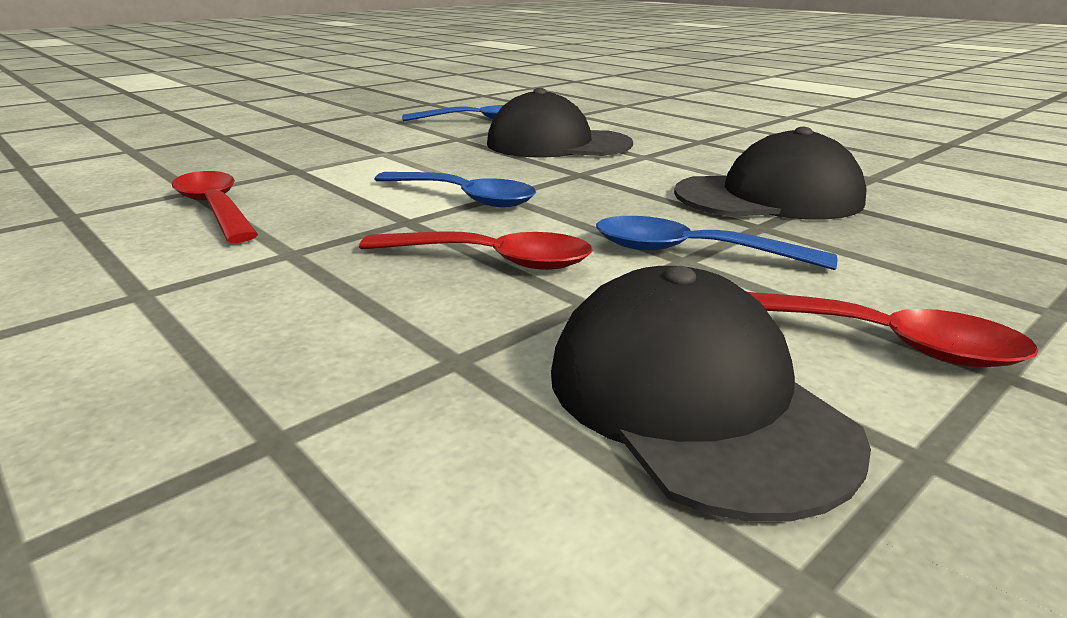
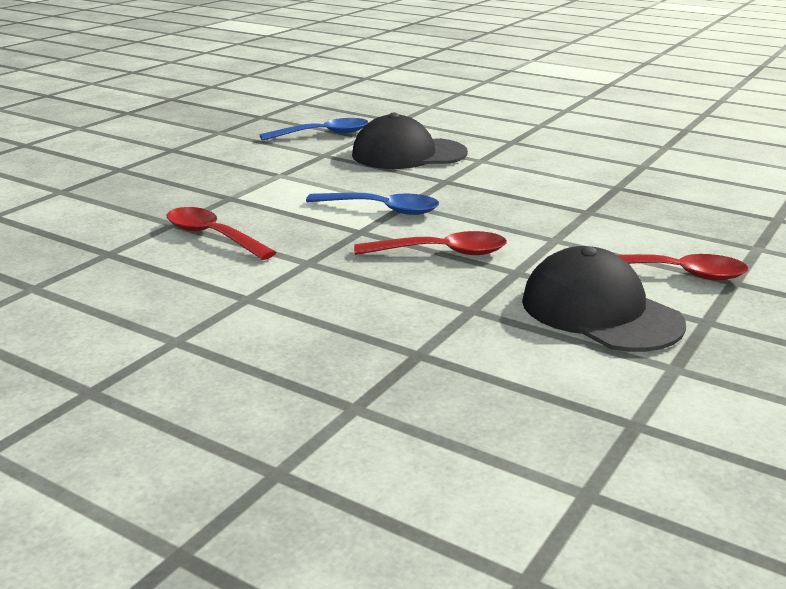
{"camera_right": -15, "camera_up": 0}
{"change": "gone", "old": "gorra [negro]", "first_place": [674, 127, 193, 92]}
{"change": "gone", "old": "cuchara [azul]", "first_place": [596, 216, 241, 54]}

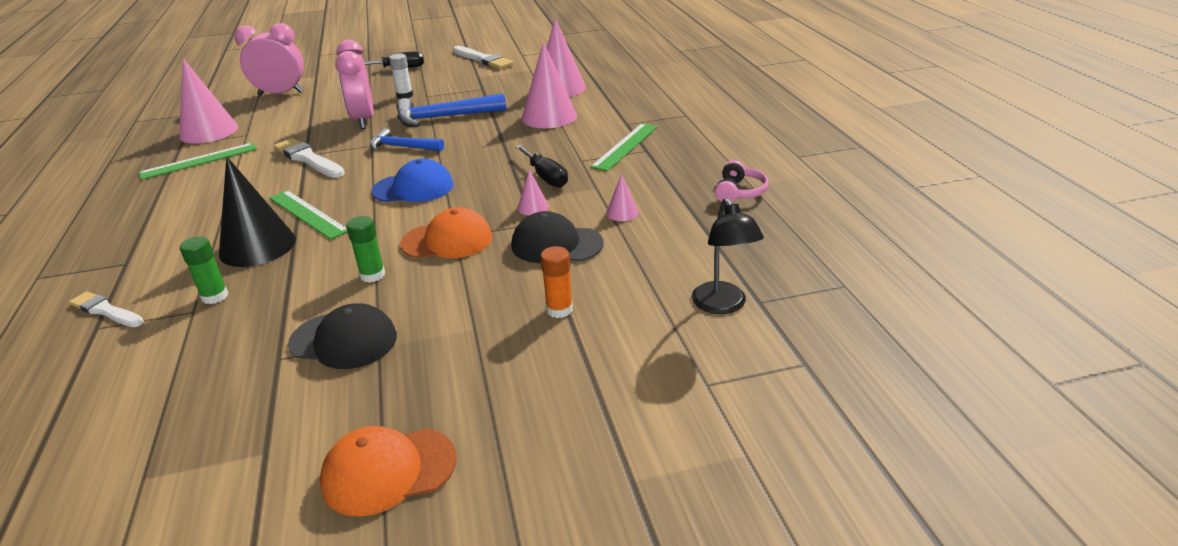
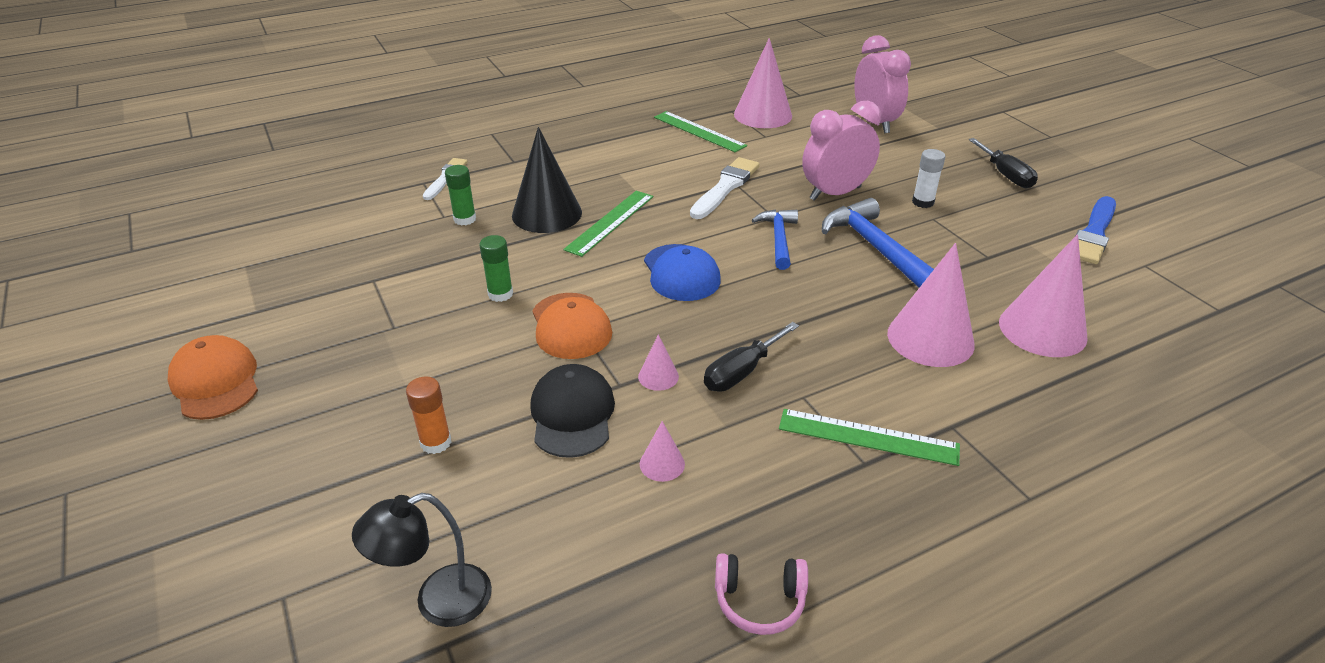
{"camera_right": 75, "camera_up": 5}
{"change": "repainted", "old": "pincel [blanco]", "new": "pincel [azul]", "first_place": [453, 46, 60, 23], "second_place": [1075, 196, 41, 68]}
{"change": "gone", "old": "gorra [negro]", "first_place": [288, 303, 109, 66]}

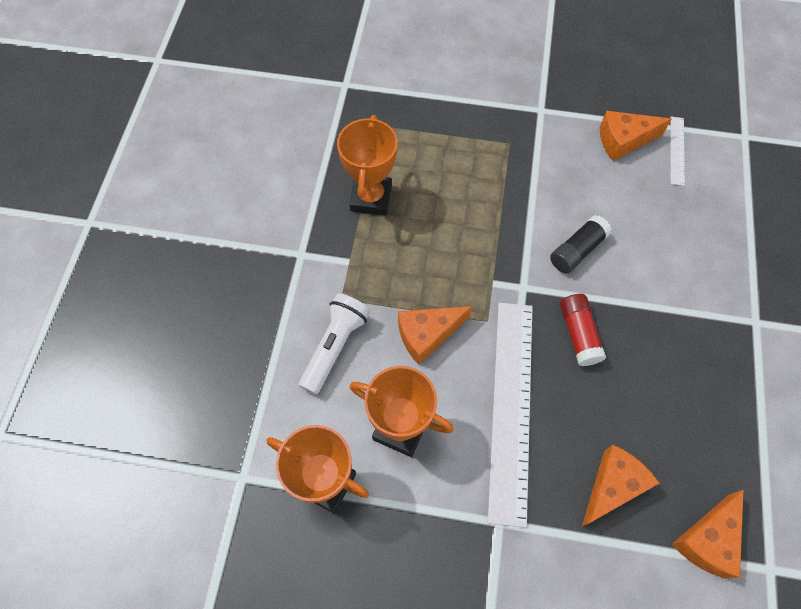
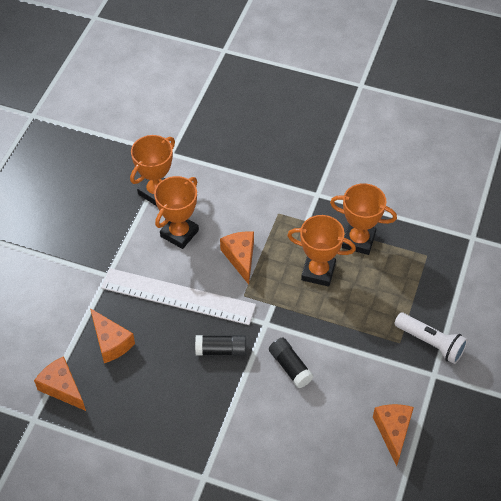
{"camera_right": 100, "camera_up": -10}
{"change": "gone", "old": "regla [blanco]", "first_place": [670, 117, 15, 69]}
{"change": "shifted", "old": "lámpara de mano [blanco]", "first_place": [299, 293, 71, 102], "second_place": [394, 313, 74, 51]}
{"change": "repainted", "old": "barra de pegamento [rojo]", "new": "barra de pegamento [negro]", "first_place": [560, 294, 46, 72], "second_place": [195, 335, 51, 21]}
{"change": "new", "new": "trofeo [naranja]", "second_place": [287, 215, 69, 72]}

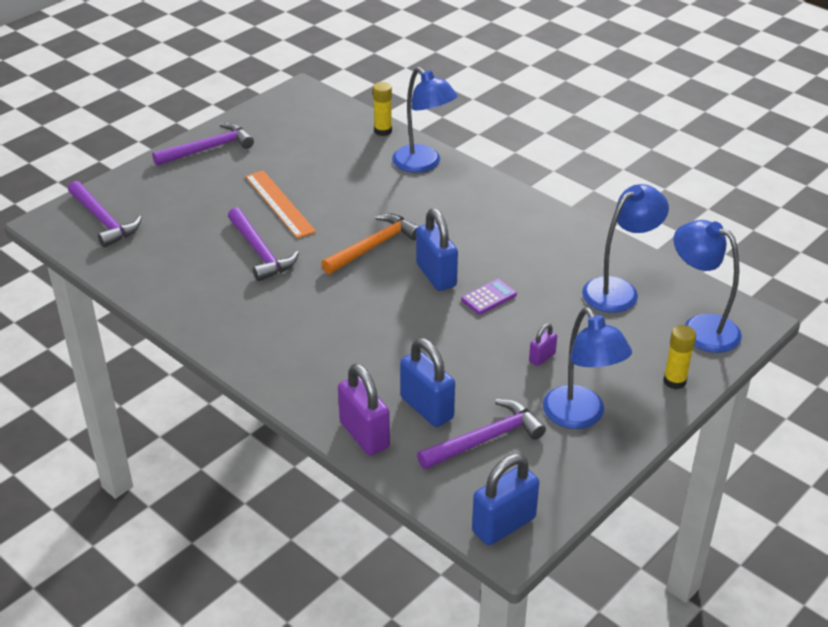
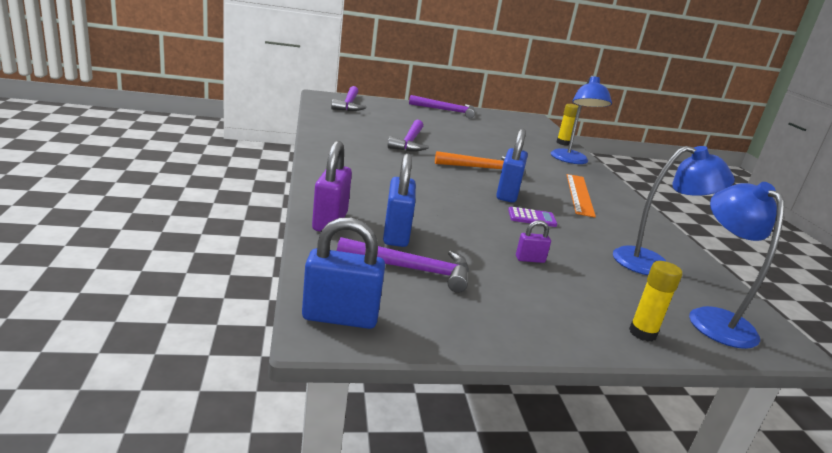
{"camera_right": 35, "camera_up": -15}
{"change": "shifted", "old": "regla [naranja]", "first_place": [245, 170, 71, 69], "second_place": [567, 174, 29, 44]}
{"change": "gone", "old": "lámpara [azul]", "first_place": [543, 308, 89, 121]}

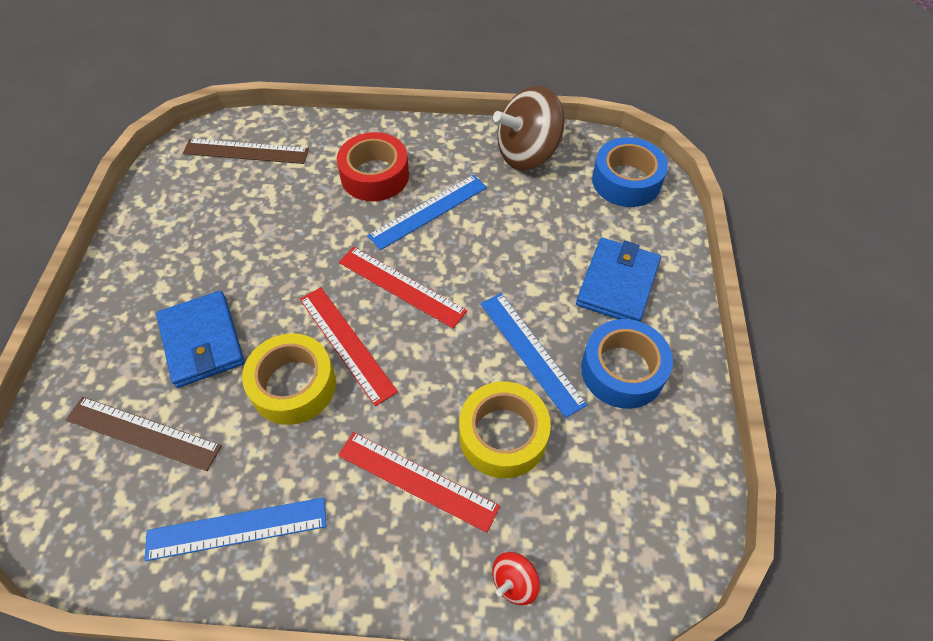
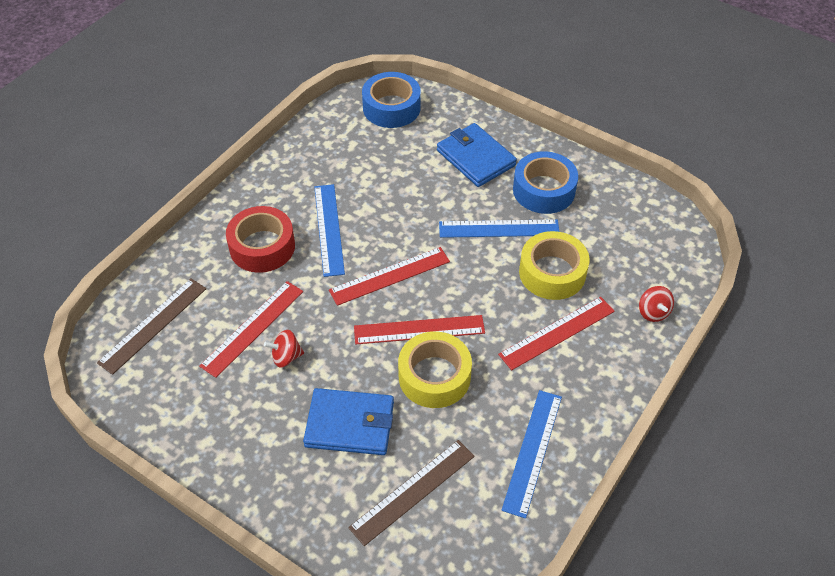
{"camera_right": -60, "camera_up": -5}
{"change": "gone", "old": "peonza [marrón]", "first_place": [493, 86, 72, 84]}
{"change": "new", "new": "regla [rojo]", "second_place": [199, 281, 104, 97]}
{"change": "new", "new": "peonza [rojo]", "second_place": [264, 330, 40, 37]}

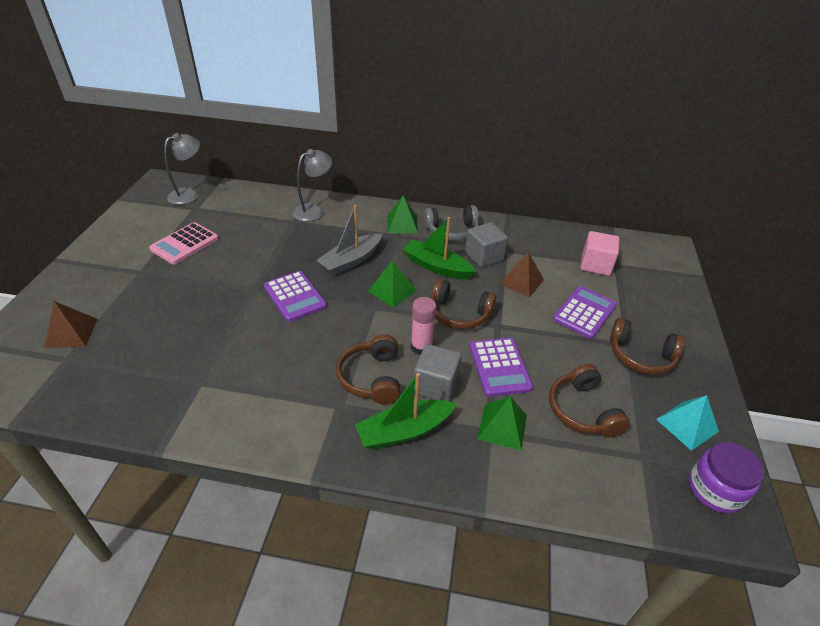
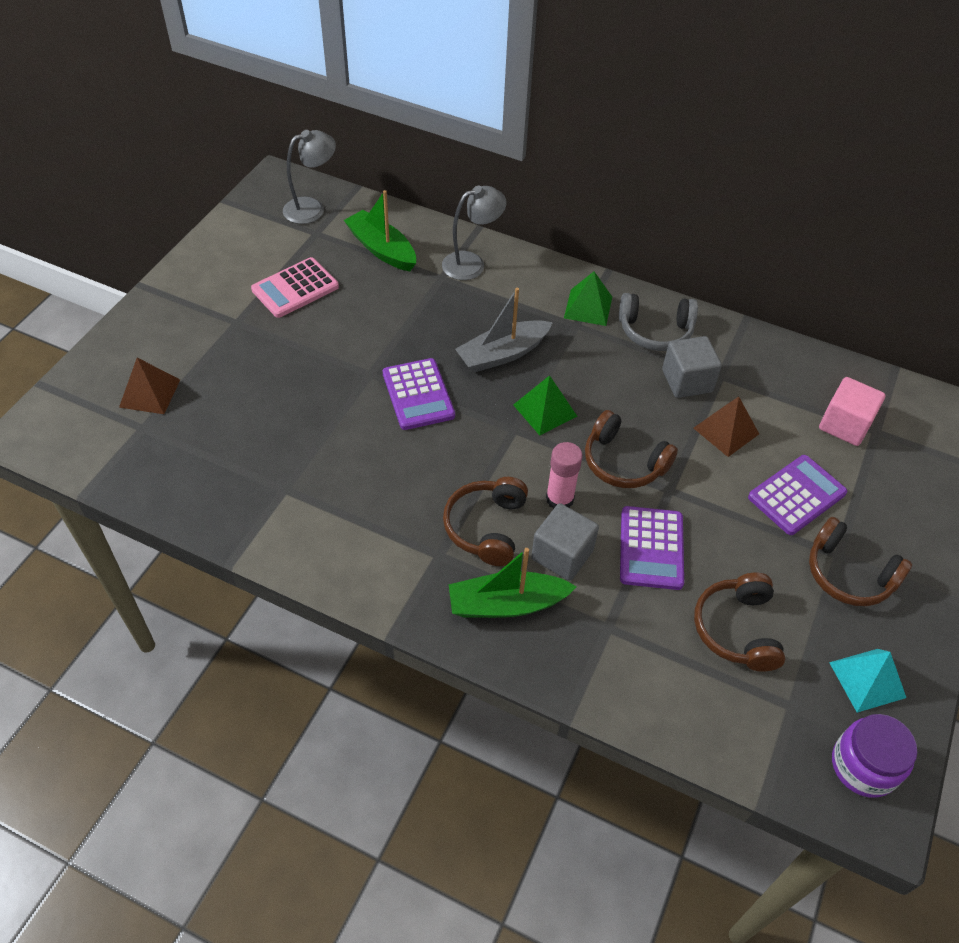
{"camera_right": 15, "camera_up": 10}
{"change": "shifted", "old": "barco [verde]", "first_place": [402, 217, 74, 62], "second_place": [344, 190, 72, 81]}
{"change": "gone", "old": "pirámide [verde]", "first_place": [477, 396, 50, 54]}

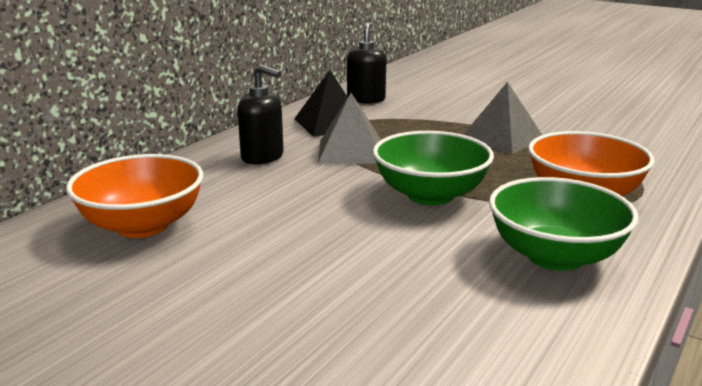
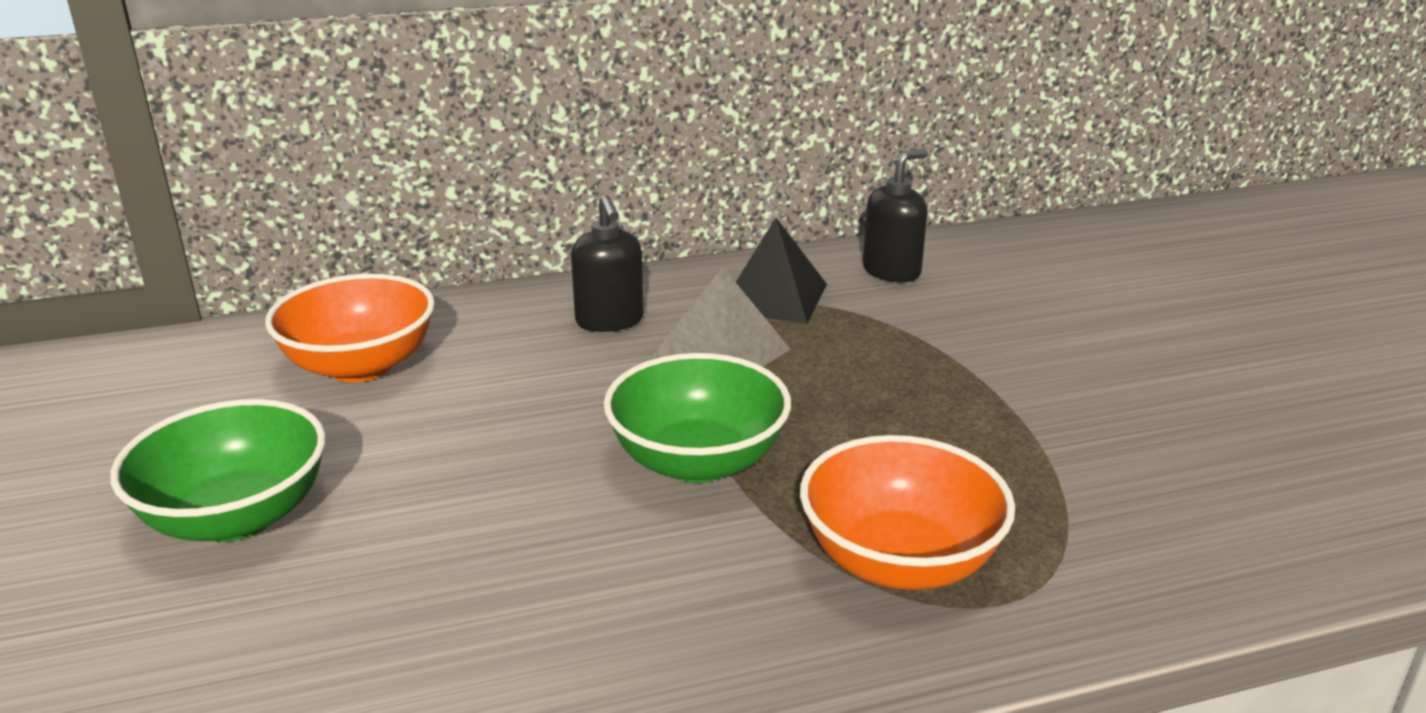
{"camera_right": 40, "camera_up": 5}
{"change": "gone", "old": "pirámide [gris]", "first_place": [463, 82, 79, 72]}
{"change": "shifted", "old": "cuenco [verde]", "first_place": [489, 177, 150, 94], "second_place": [110, 399, 216, 143]}

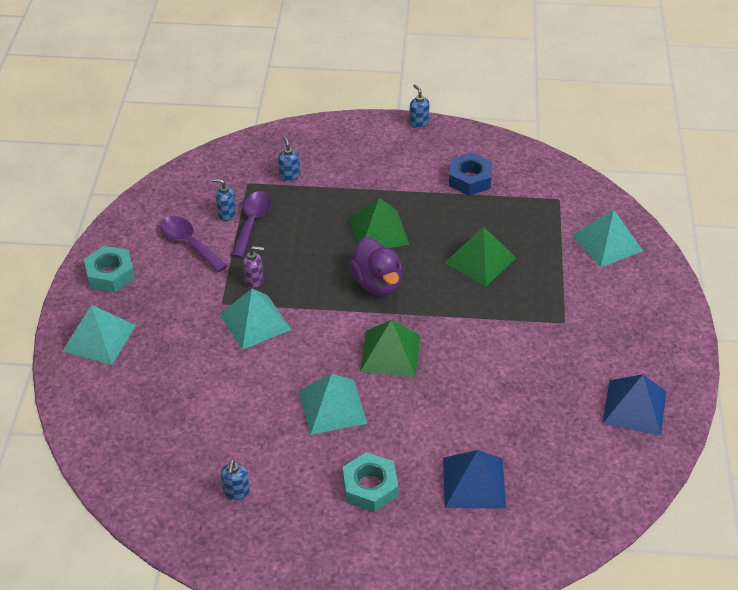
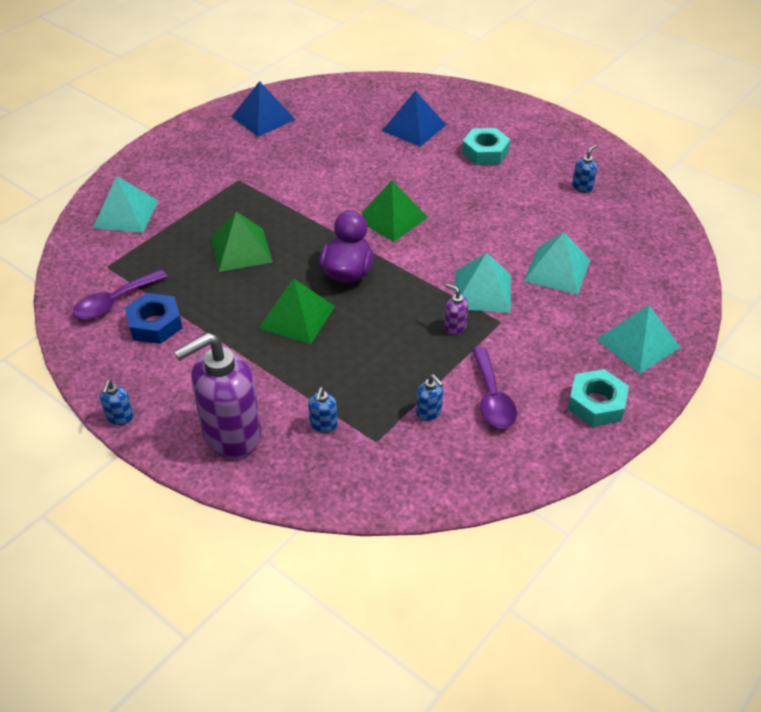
{"camera_right": -145, "camera_up": 0}
{"change": "shifted", "old": "cuchara [morado]", "first_place": [231, 191, 41, 67], "second_place": [73, 269, 95, 51]}
{"change": "shifted", "old": "pirámide [turquesa]", "first_place": [299, 374, 68, 61], "second_place": [524, 232, 66, 63]}
{"change": "new", "new": "dispensador de jabón [morado]", "second_place": [174, 332, 87, 127]}

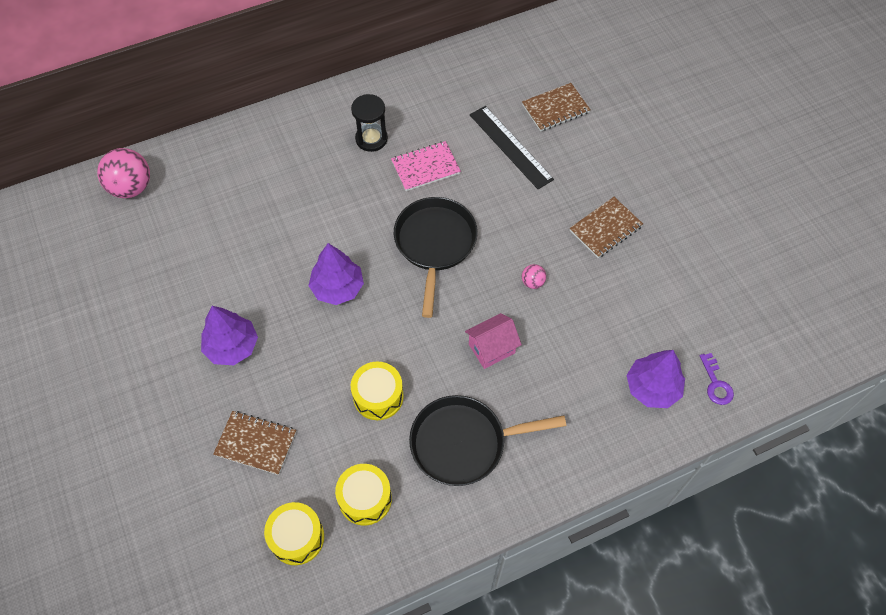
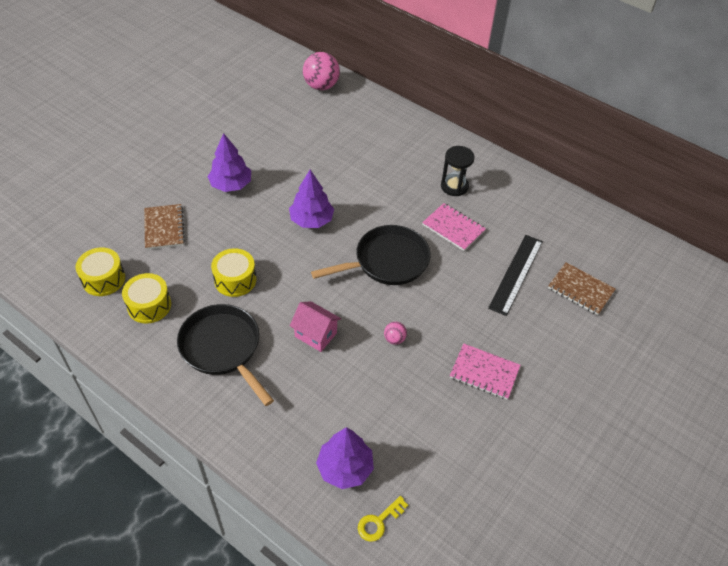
{"camera_right": 60, "camera_up": -10}
{"change": "repainted", "old": "cuaderno [marrón]", "new": "cuaderno [rosa]", "first_place": [570, 197, 73, 61], "second_place": [450, 344, 70, 56]}
{"change": "repainted", "old": "llave [morado]", "new": "llave [amarillo]", "first_place": [700, 353, 34, 52], "second_place": [358, 496, 50, 46]}

